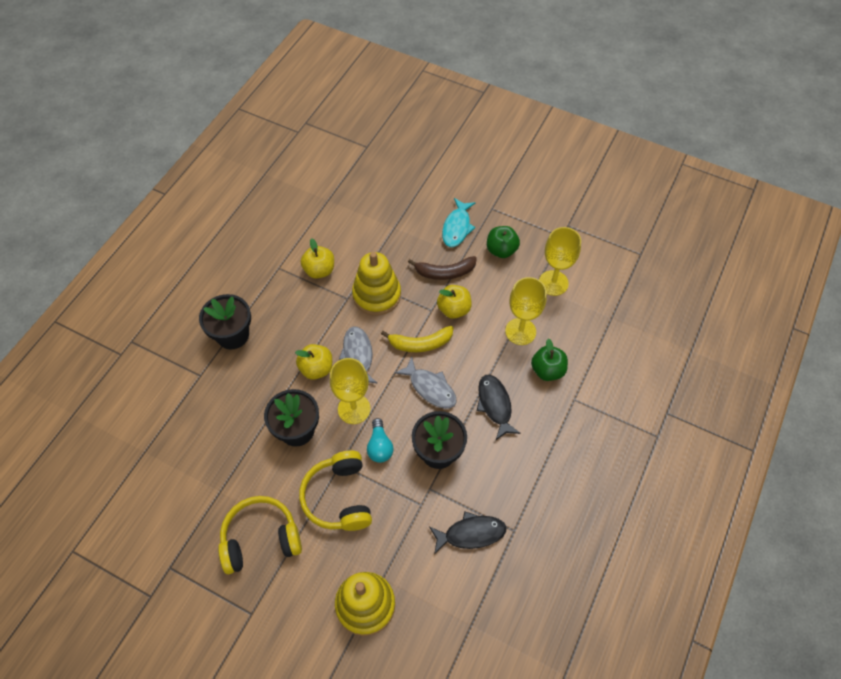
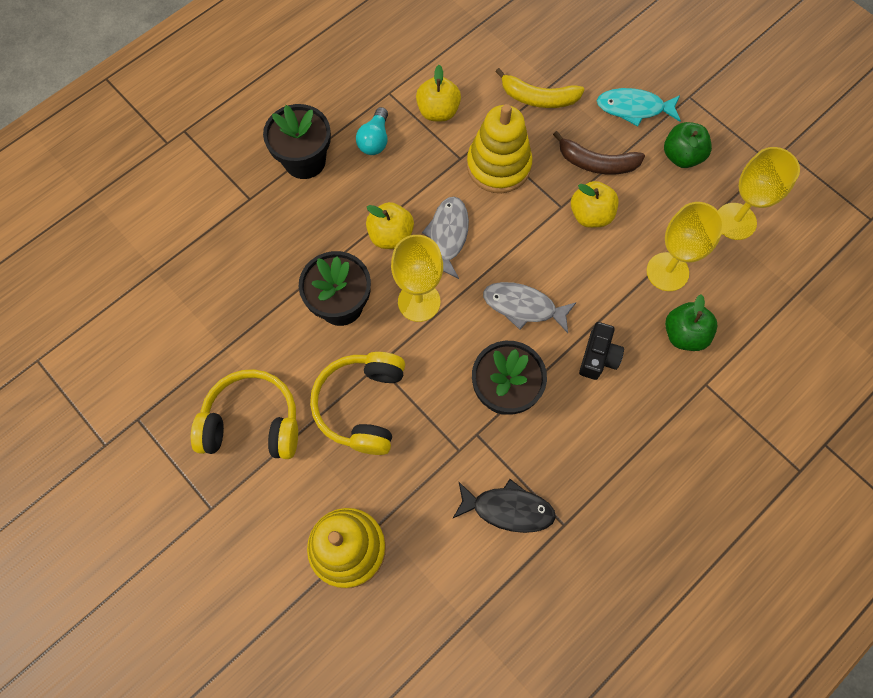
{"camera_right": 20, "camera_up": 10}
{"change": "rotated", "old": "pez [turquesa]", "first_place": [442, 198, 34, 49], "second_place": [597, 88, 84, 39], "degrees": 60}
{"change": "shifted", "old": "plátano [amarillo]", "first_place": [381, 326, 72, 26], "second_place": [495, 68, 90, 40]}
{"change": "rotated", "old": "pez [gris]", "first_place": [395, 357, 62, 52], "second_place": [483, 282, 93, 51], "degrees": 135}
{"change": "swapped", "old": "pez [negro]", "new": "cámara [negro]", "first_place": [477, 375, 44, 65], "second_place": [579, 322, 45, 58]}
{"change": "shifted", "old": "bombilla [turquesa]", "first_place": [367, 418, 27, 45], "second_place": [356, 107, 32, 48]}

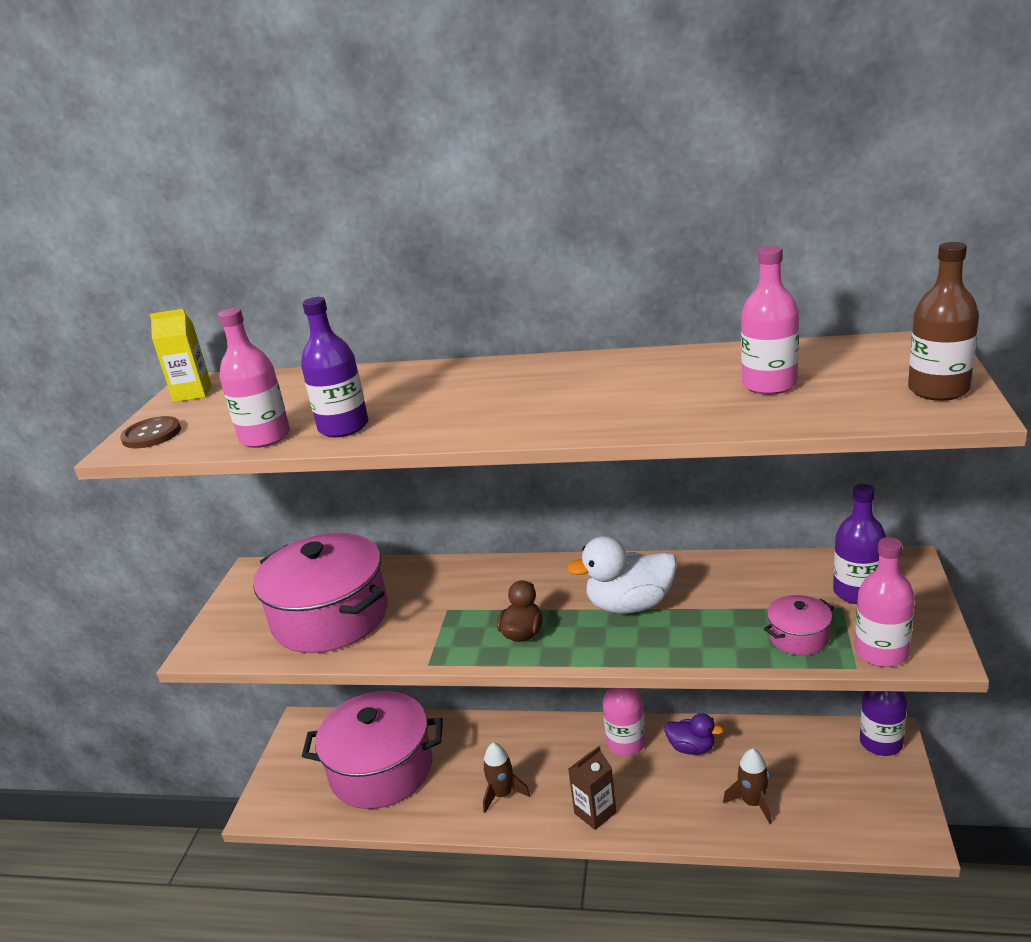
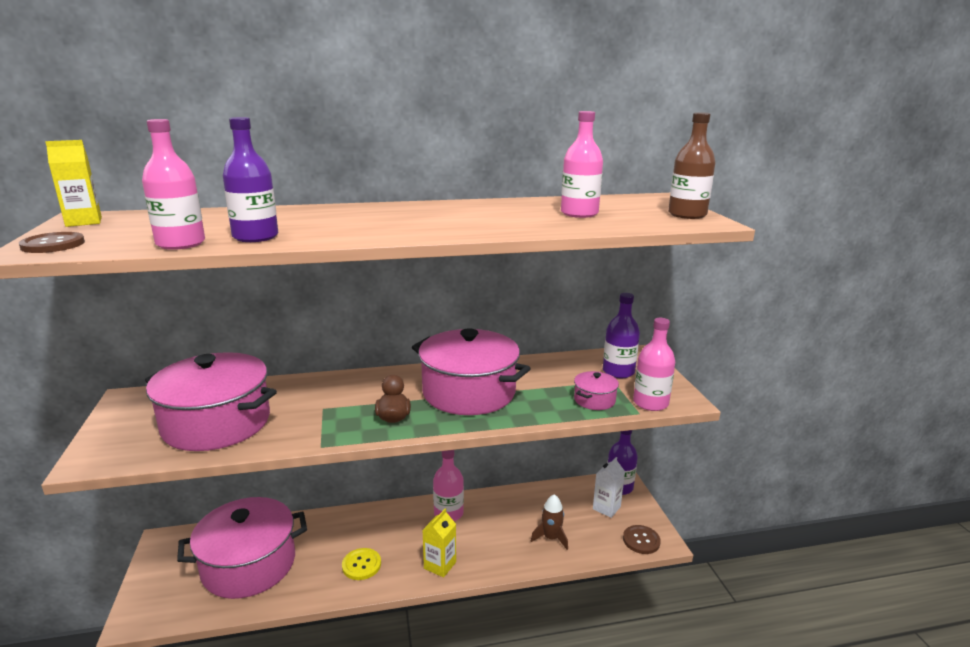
{"camera_right": -25, "camera_up": -5}
{"change": "swapped", "old": "pato [blanco]", "new": "olla [rosa]", "first_place": [566, 536, 111, 77], "second_place": [412, 328, 119, 87]}
{"change": "gone", "old": "pato [morado]", "first_place": [664, 713, 59, 42]}
{"change": "swapped", "old": "cohete [marrón]", "new": "botón [amarillo]", "first_place": [483, 742, 47, 71], "second_place": [342, 548, 39, 32]}
{"change": "repainted", "old": "cartón de leche [marrón]", "new": "cartón de leche [amarillo]", "first_place": [568, 746, 48, 84], "second_place": [422, 508, 34, 70]}
{"change": "new", "new": "cartón de leche [blanco]", "second_place": [593, 457, 32, 61]}
{"change": "new", "new": "botón [marrón]", "second_place": [623, 525, 38, 29]}

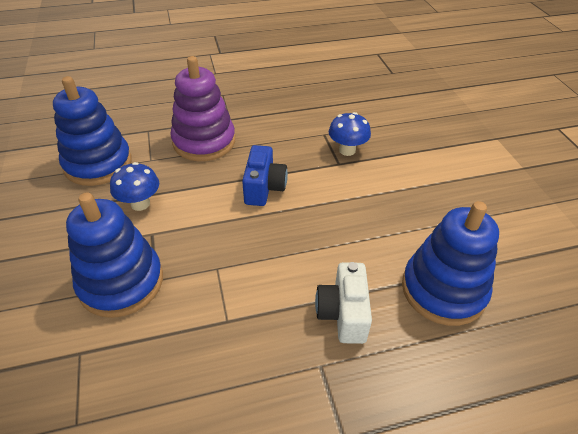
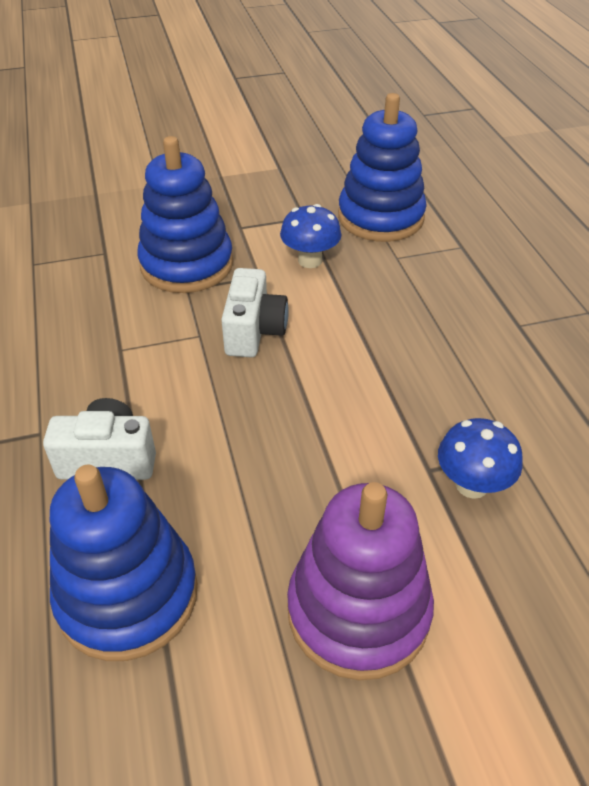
{"camera_right": 90, "camera_up": 0}
{"change": "shifted", "old": "juguete apilable [morado]", "first_place": [170, 56, 65, 105], "second_place": [287, 482, 147, 198]}
{"change": "gone", "old": "cámara [azul]", "first_place": [242, 145, 46, 61]}
{"change": "new", "new": "cámara [blanco]", "second_place": [221, 268, 68, 90]}

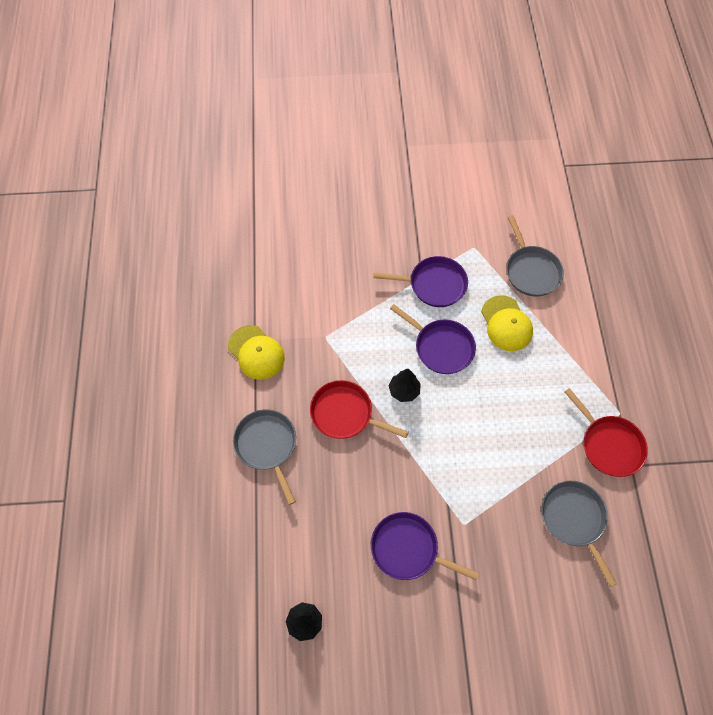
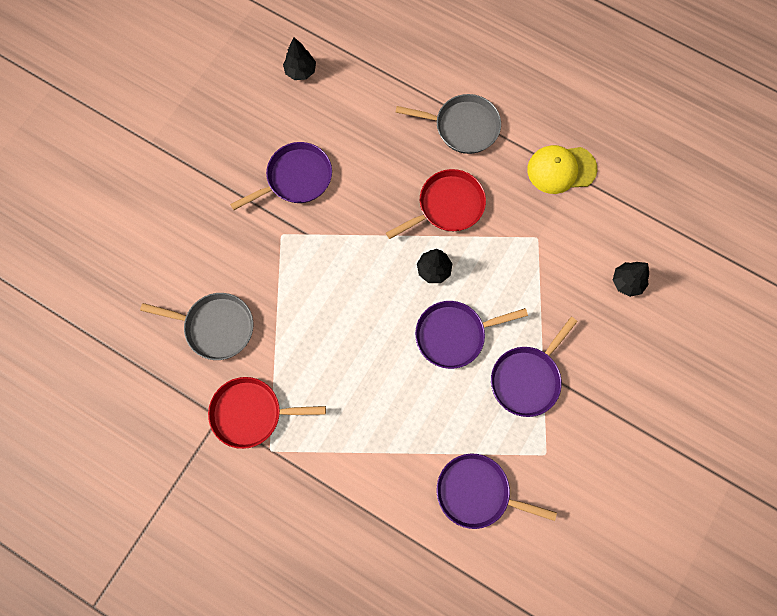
{"camera_right": 125, "camera_up": 10}
{"change": "repainted", "old": "sartén [gris]", "new": "sartén [morado]", "first_place": [506, 215, 58, 82], "second_place": [437, 454, 120, 75]}
{"change": "gone", "old": "gorra [amarillo]", "first_place": [481, 295, 52, 56]}
{"change": "new", "new": "árbol [negro]", "second_place": [613, 262, 36, 35]}

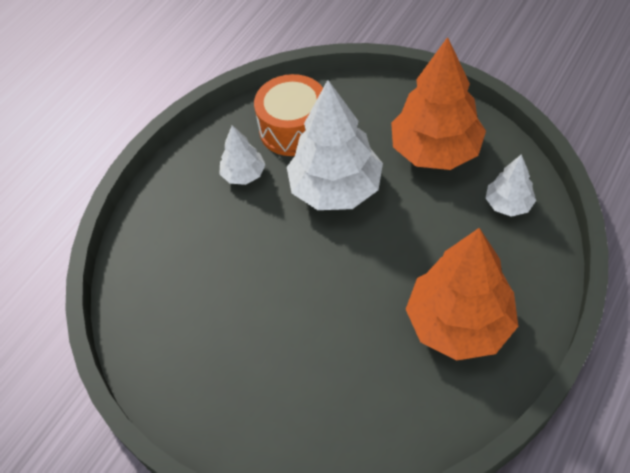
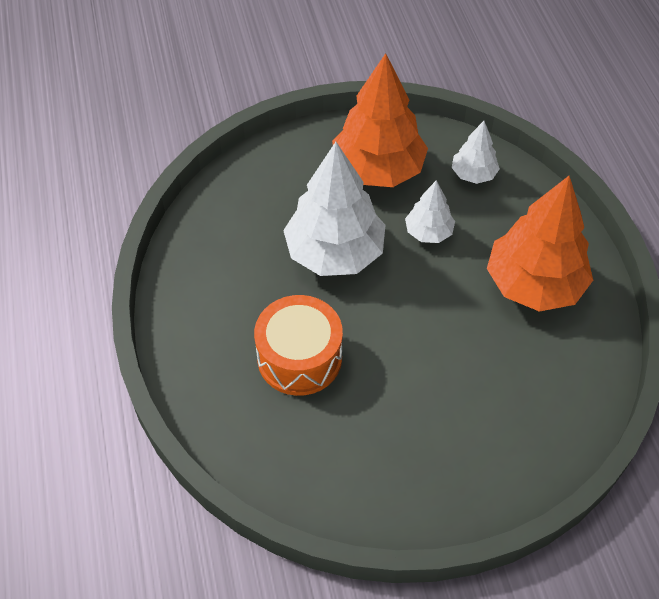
{"camera_right": -50, "camera_up": 0}
{"change": "shifted", "old": "tambor [naranja]", "first_place": [254, 74, 69, 82], "second_place": [254, 295, 89, 101]}
{"change": "shifted", "old": "árbol [blanco]", "first_place": [219, 125, 47, 60], "second_place": [405, 180, 50, 63]}

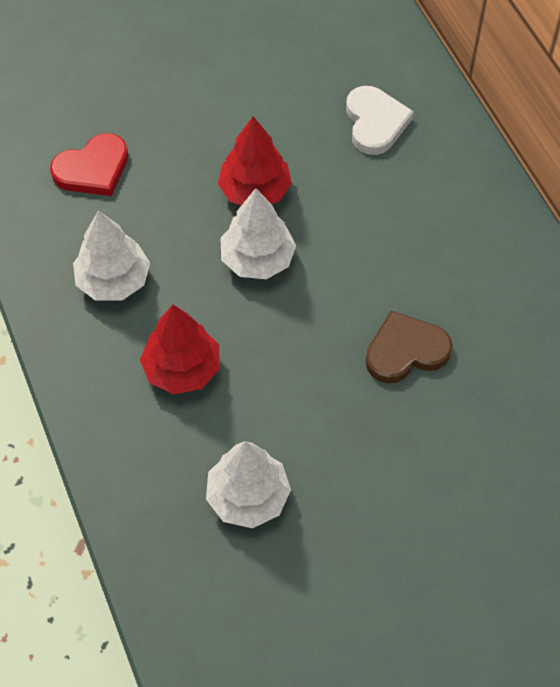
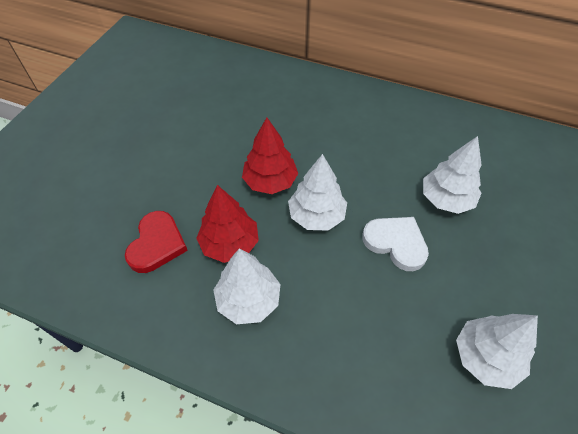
{"camera_right": -45, "camera_up": -5}
{"change": "shifted", "old": "corazón [blanco]", "first_place": [346, 86, 68, 69], "second_place": [362, 217, 67, 54]}
{"change": "shifted", "old": "árbol [rojo]", "first_place": [140, 305, 80, 89], "second_place": [196, 185, 63, 78]}
{"change": "swapped", "old": "corazón [marrón]", "new": "árbol [blanco]", "first_place": [365, 311, 87, 72], "second_place": [423, 136, 59, 78]}

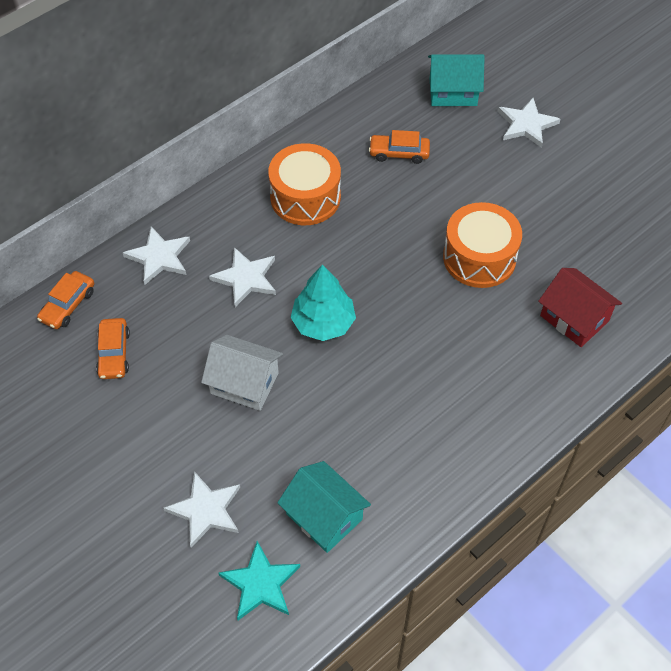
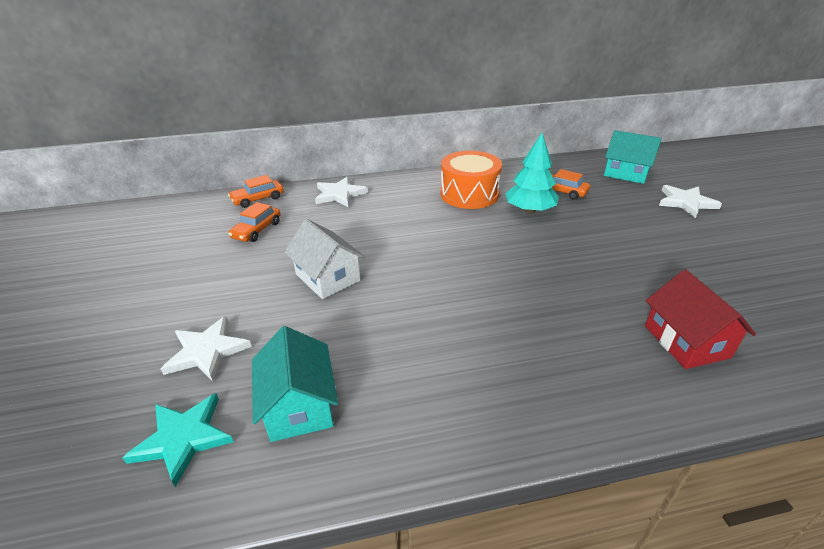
{"camera_right": 30, "camera_up": -20}
{"change": "gone", "old": "tambor [naranja]", "first_place": [443, 202, 79, 86]}
{"change": "gone", "old": "estrella [blanco]", "first_place": [209, 247, 67, 60]}
{"change": "shifted", "old": "árbol [turquesa]", "first_place": [290, 264, 66, 77], "second_place": [505, 133, 54, 80]}

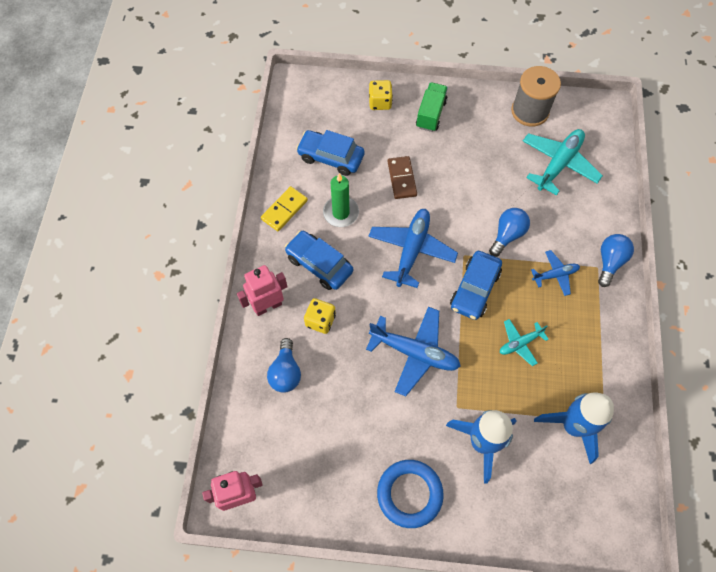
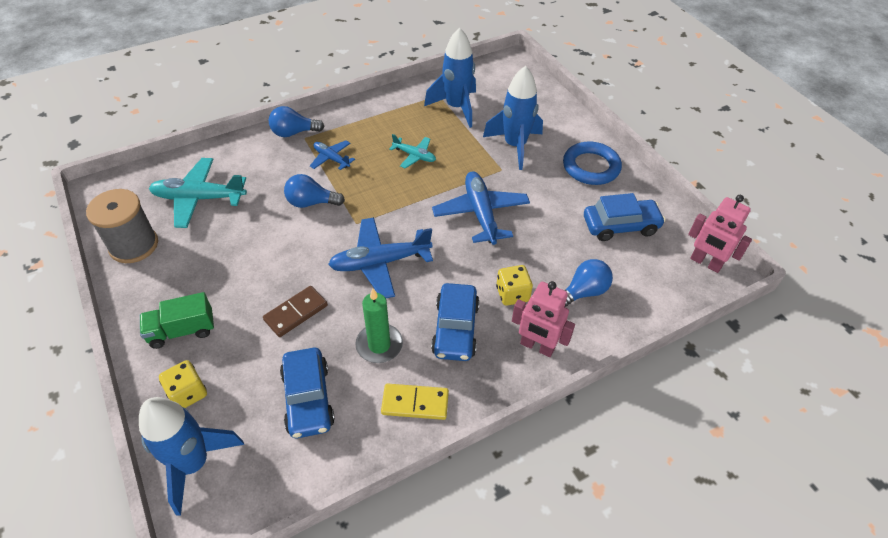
{"camera_right": -125, "camera_up": -15}
{"change": "shifted", "old": "coche [azul]", "first_place": [450, 251, 52, 69], "second_place": [584, 193, 82, 48]}
{"change": "new", "new": "cohete [azul]", "second_place": [139, 397, 105, 119]}

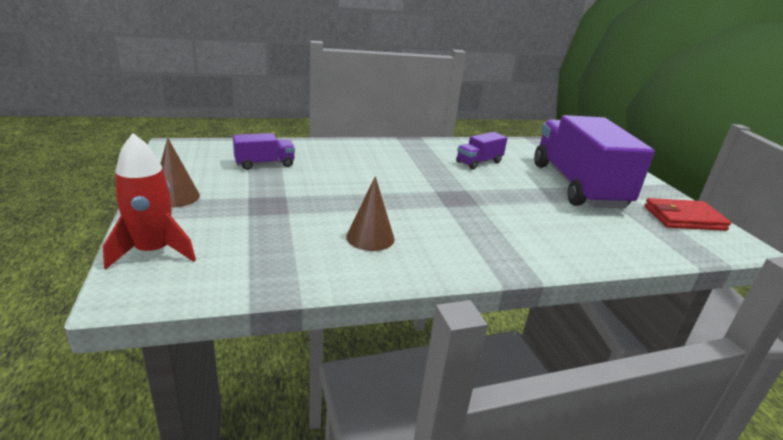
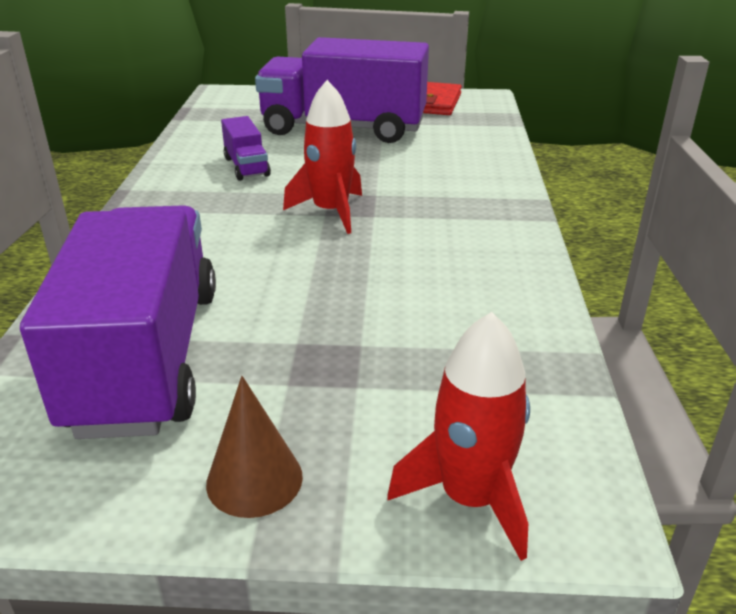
{"camera_right": -70, "camera_up": 5}
{"change": "scaled", "old": "camión [morado]", "first_place": [233, 133, 62, 37], "second_place": [20, 205, 196, 234], "factor": 2.32}
{"change": "gone", "old": "cono [marrón]", "first_place": [346, 176, 49, 75]}
{"change": "new", "new": "cohete [rojo]", "second_place": [283, 80, 79, 154]}

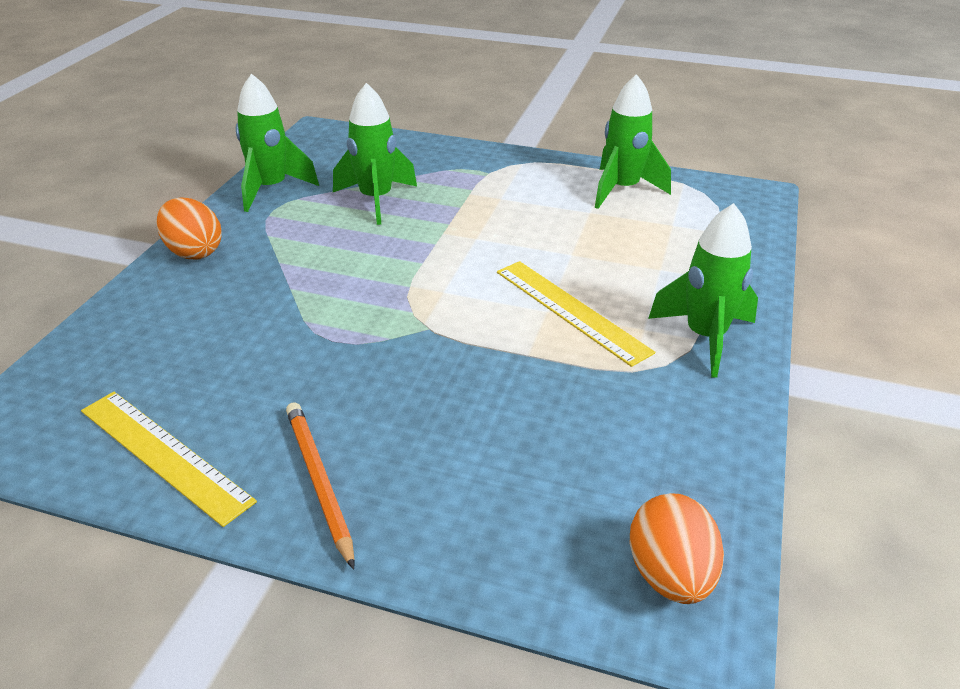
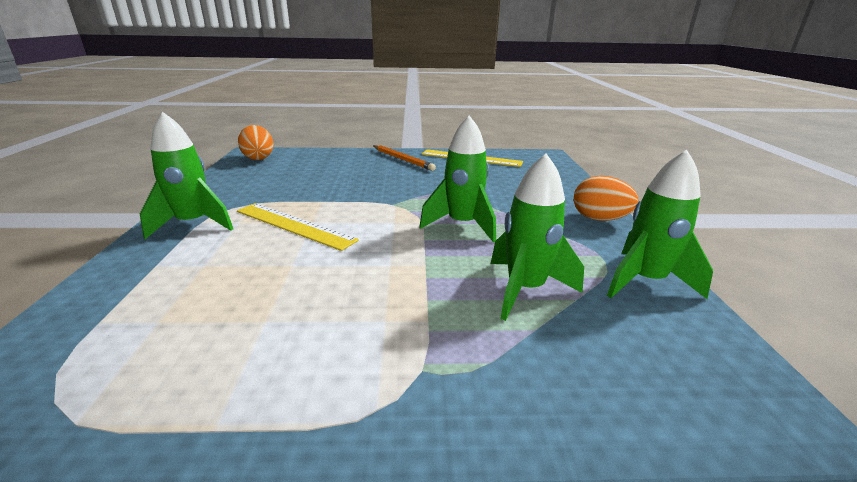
{"camera_right": 160, "camera_up": -10}
{"change": "shifted", "old": "cohete [verde]", "first_place": [595, 74, 76, 135], "second_place": [419, 115, 77, 127]}

